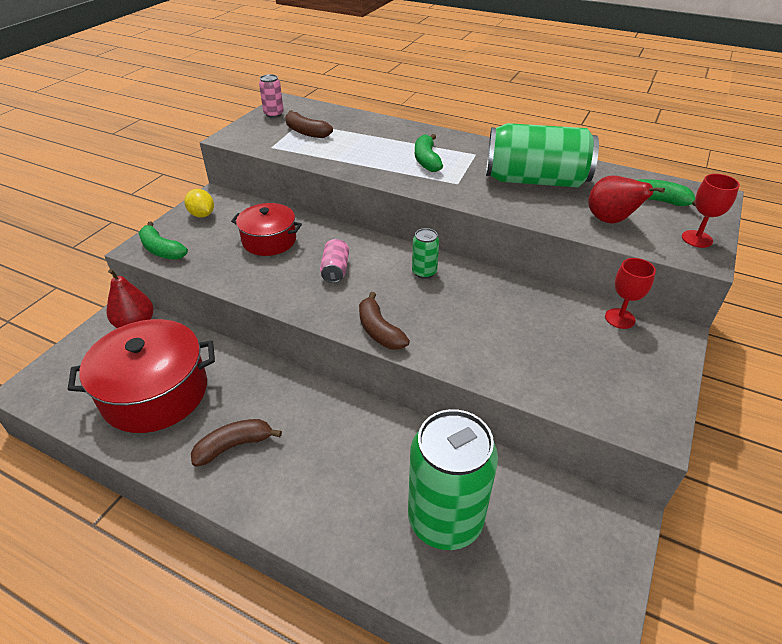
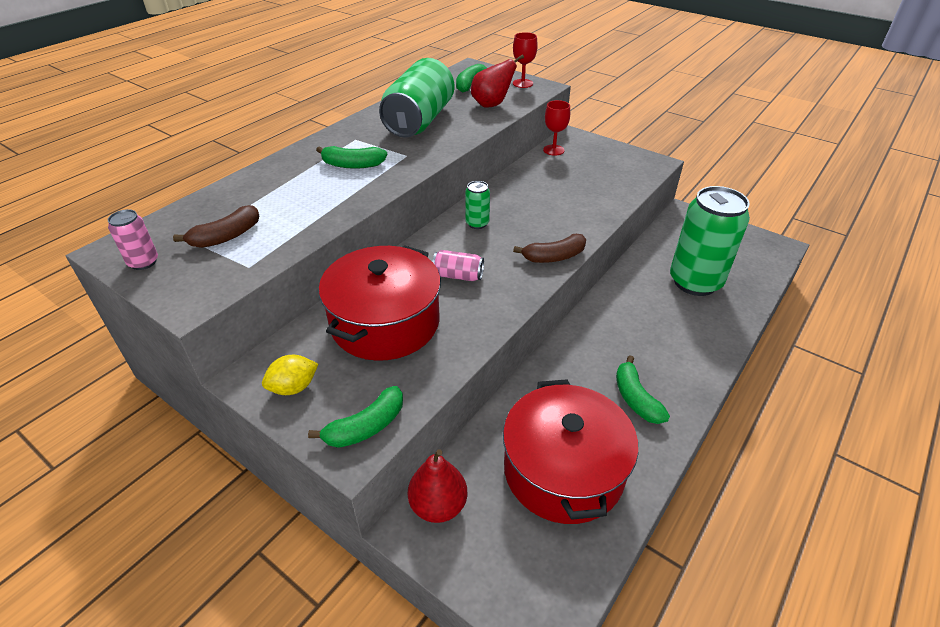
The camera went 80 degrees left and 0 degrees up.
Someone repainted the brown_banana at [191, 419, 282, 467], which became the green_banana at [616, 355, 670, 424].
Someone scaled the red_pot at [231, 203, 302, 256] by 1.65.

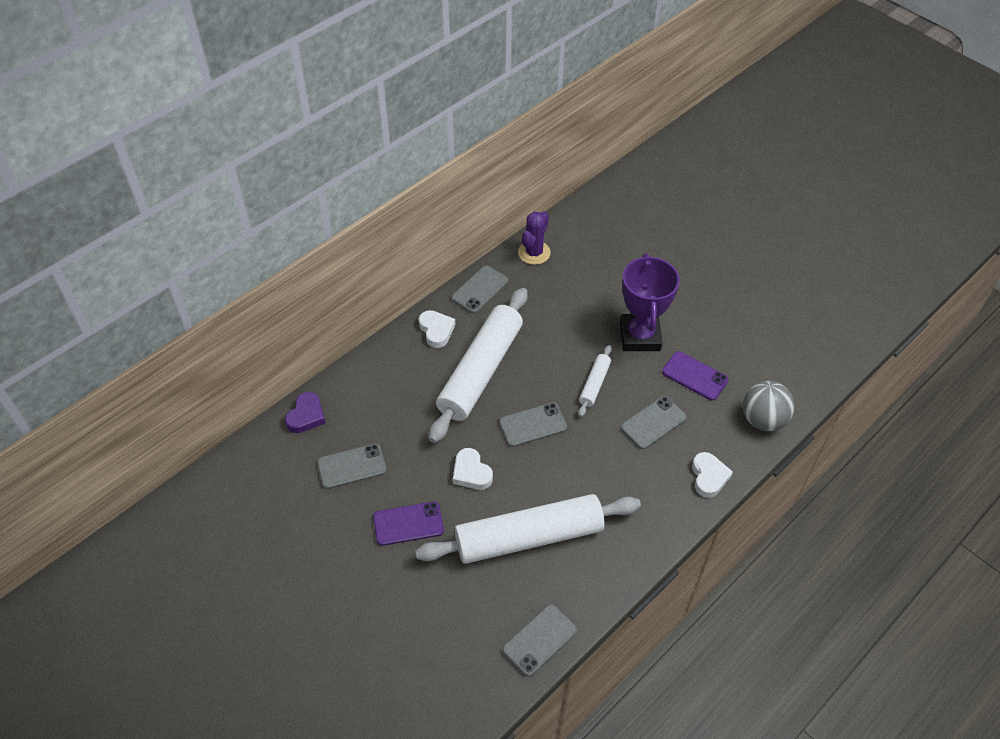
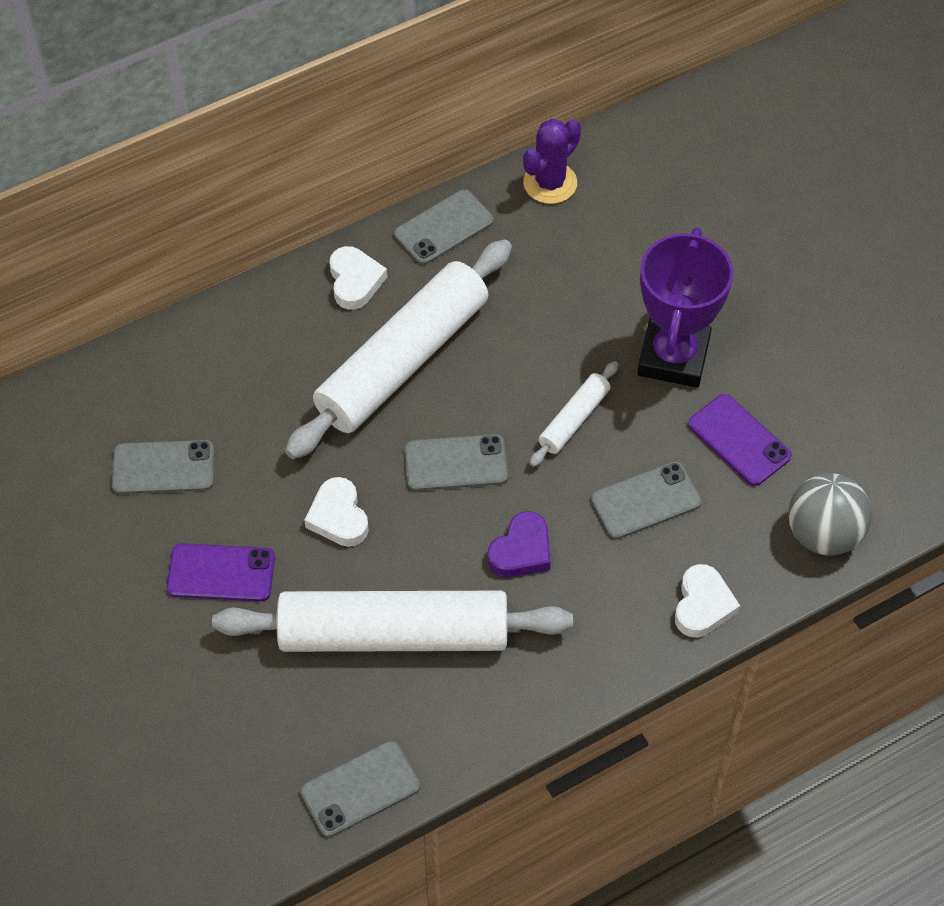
The camera went 15 degrees right and 5 degrees up.
Someone carried the purple_heart from [285, 392, 325, 433] to [488, 511, 551, 577].

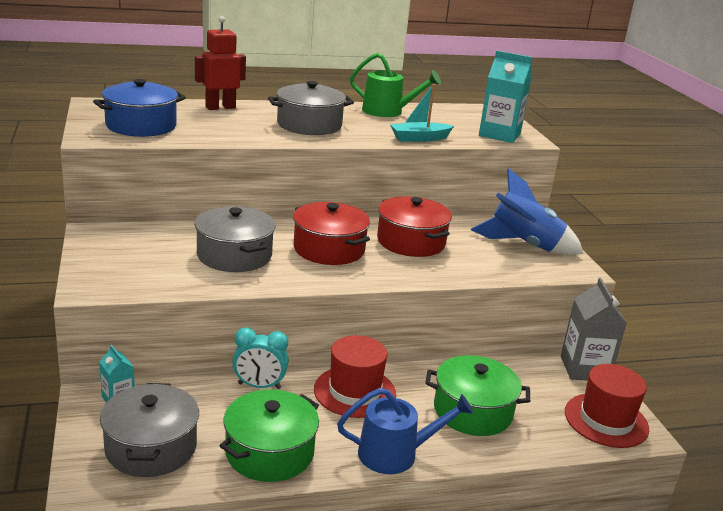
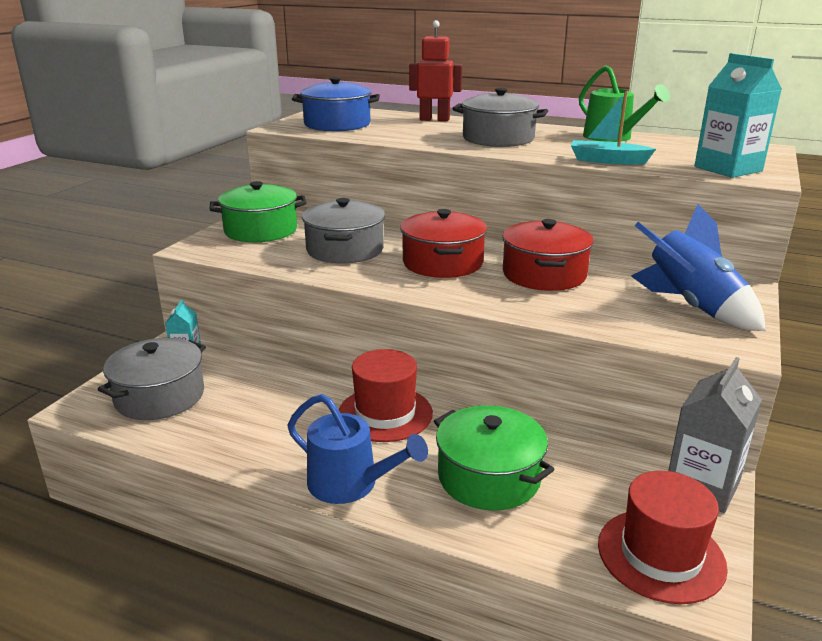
The camera went 40 degrees right and 0 degrees up.
Someone carried the green_pot from [219, 389, 319, 482] to [210, 181, 307, 242].
Someone took away the turquoise_clock at [233, 327, 289, 389].

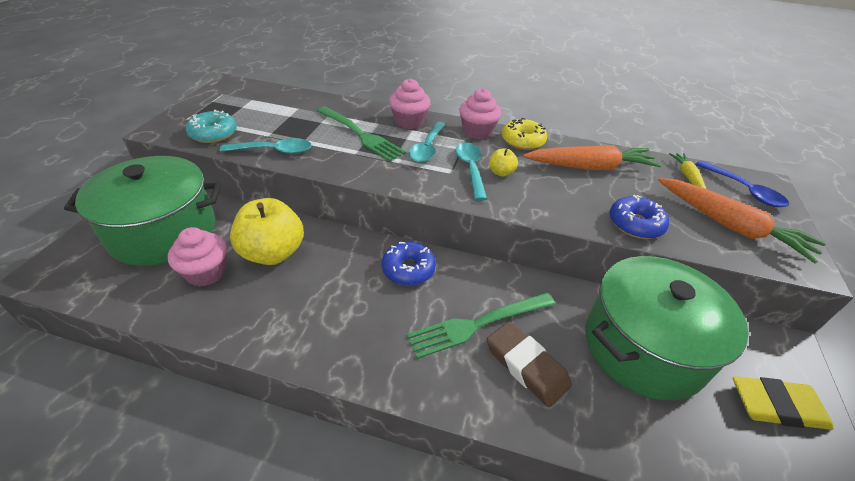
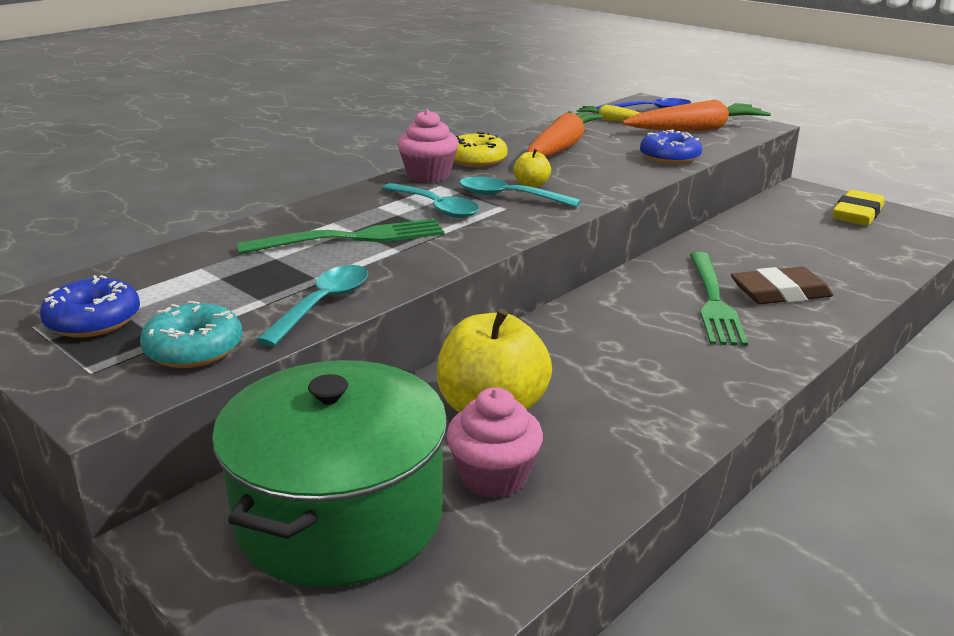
The camera went 60 degrees left and 15 degrees down.
Someone carried the blue_donut from [382, 242, 436, 286] to [40, 275, 140, 337].
Someone took away the pink_cupcake at [389, 78, 431, 129].
Someone took away the green_pot at [585, 256, 748, 400].

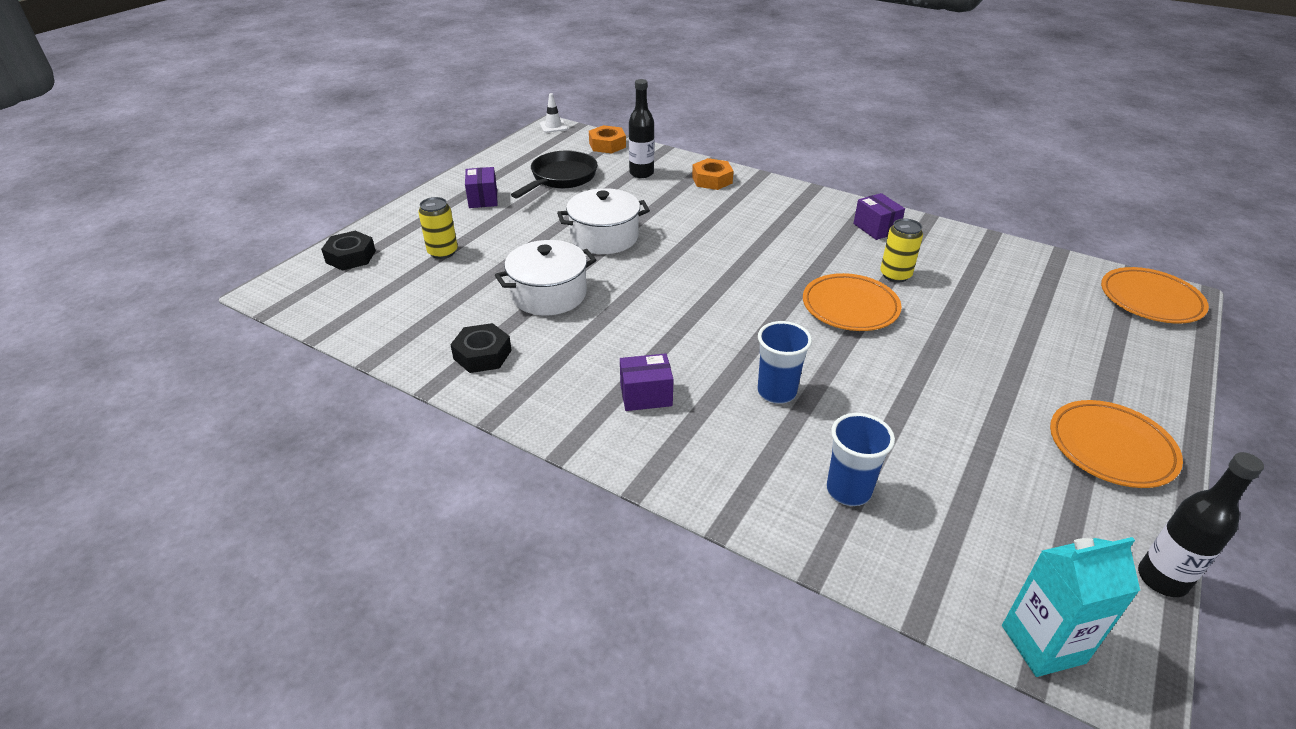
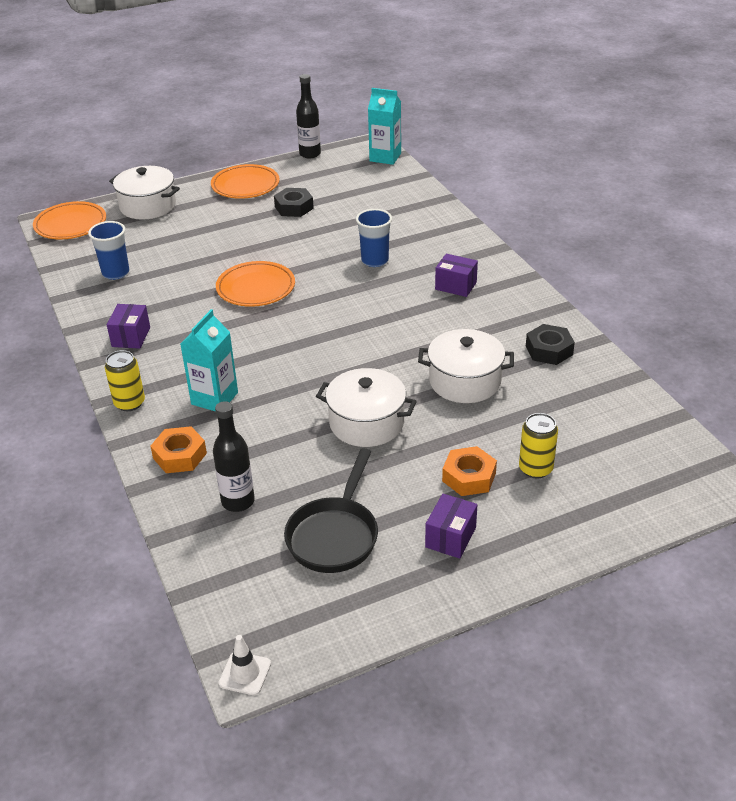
The camera went 145 degrees left and 0 degrees up.
Someone carried the black_nut from [321, 231, 376, 271] to [274, 188, 314, 217].
Someone rotated the black_pan at [511, 150, 597, 198] by 45 degrees counterclockwise.
Someone carried the orange_nut from [589, 125, 626, 154] to [442, 446, 497, 496].
Someone carried the blue_cup from [826, 413, 895, 506] to [88, 221, 129, 280].
Someone carried the yellow_can from [880, 218, 923, 282] to [105, 350, 145, 411].
Someone put down the white_pot at [109, 166, 180, 220].
Someone put down the turquoise_carton at [180, 309, 238, 412].

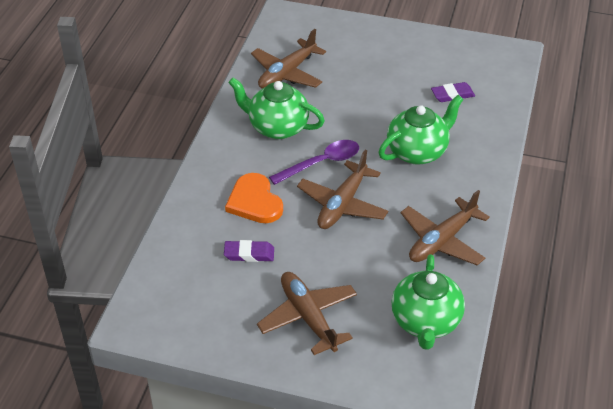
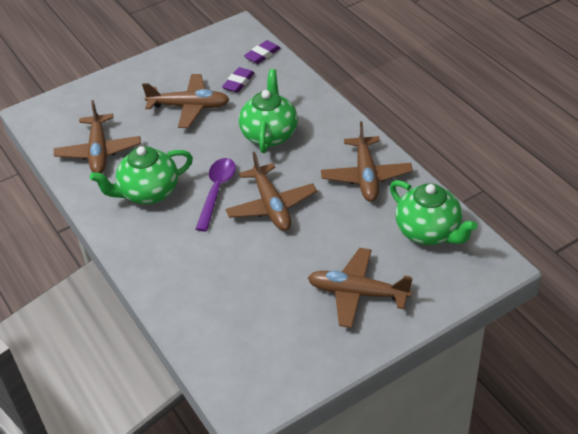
The camera went 45 degrees left and 0 degrees up.
Someone carried the purple_eraser from [224, 240, 274, 262] to [244, 40, 281, 64].
Someone took away the orange_heart at [225, 173, 283, 223].
Someone put down the brown_plane at [142, 74, 230, 128].

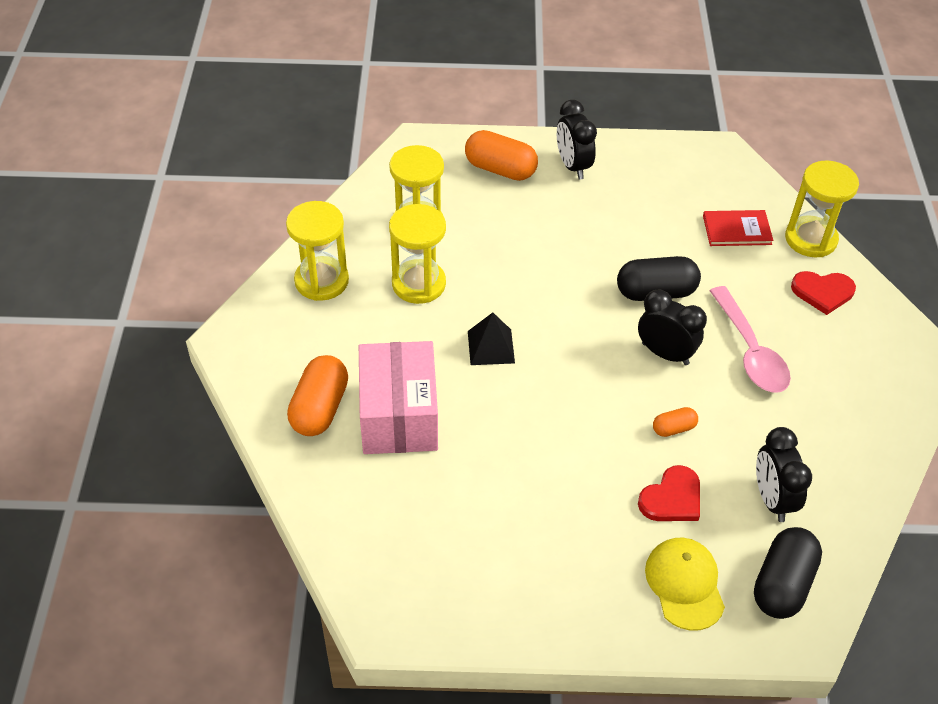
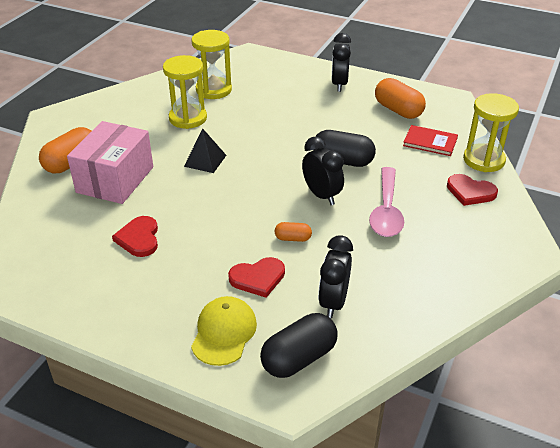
The camera went 25 degrees right and 10 degrees down.
Someone took away the yellow_hourglass at [286, 201, 349, 301].
Someone carried the orange_capsule from [465, 130, 538, 181] to [375, 78, 426, 119].
Someone put down the red_heart at [112, 216, 158, 257].

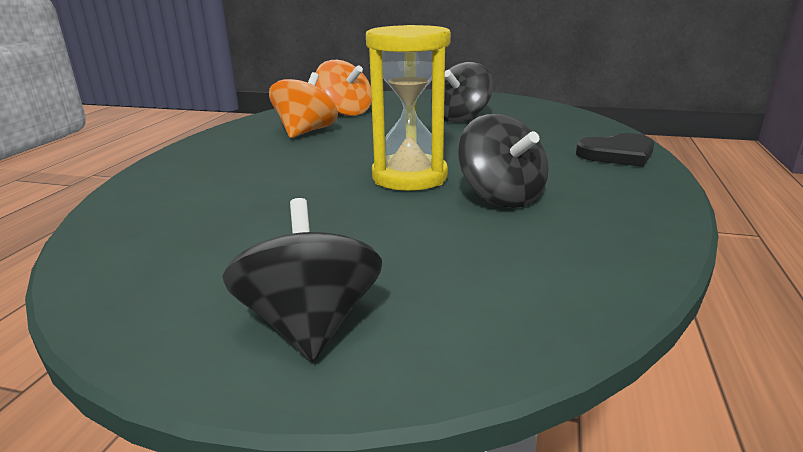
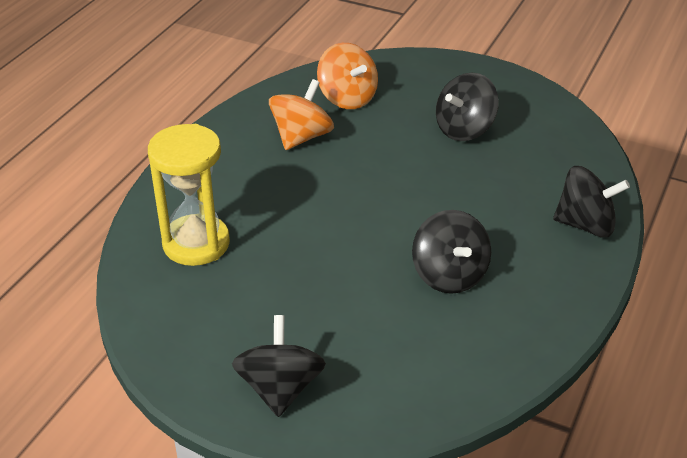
The camera went 10 degrees right and 15 degrees up.
Someone carried the yellow_hourglass from [366, 25, 451, 191] to [148, 124, 230, 266].
Someone swapped the black_heart at [576, 133, 654, 167] for the black_spinning_top at [553, 166, 630, 237].

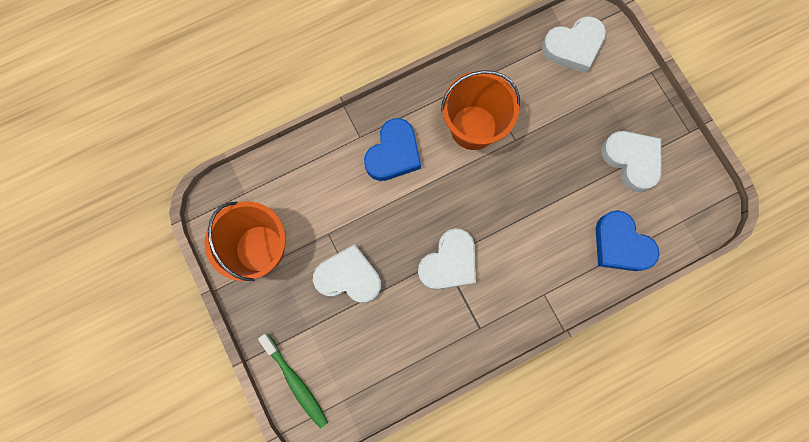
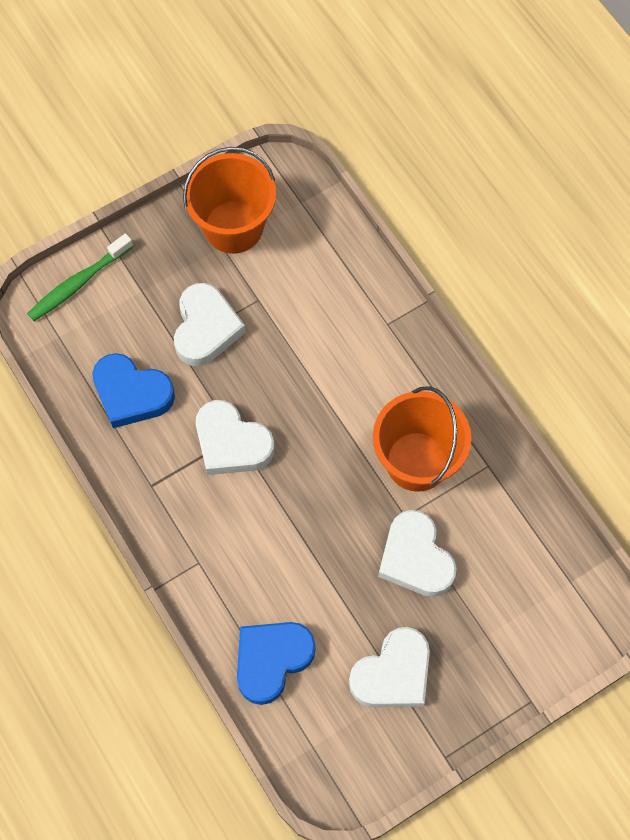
The camera went 85 degrees right and 10 degrees down.
Someone carried the blue_heart from [364, 118, 421, 181] to [92, 353, 175, 428].
Someone carried the white_heart from [542, 16, 606, 73] to [378, 510, 457, 597].

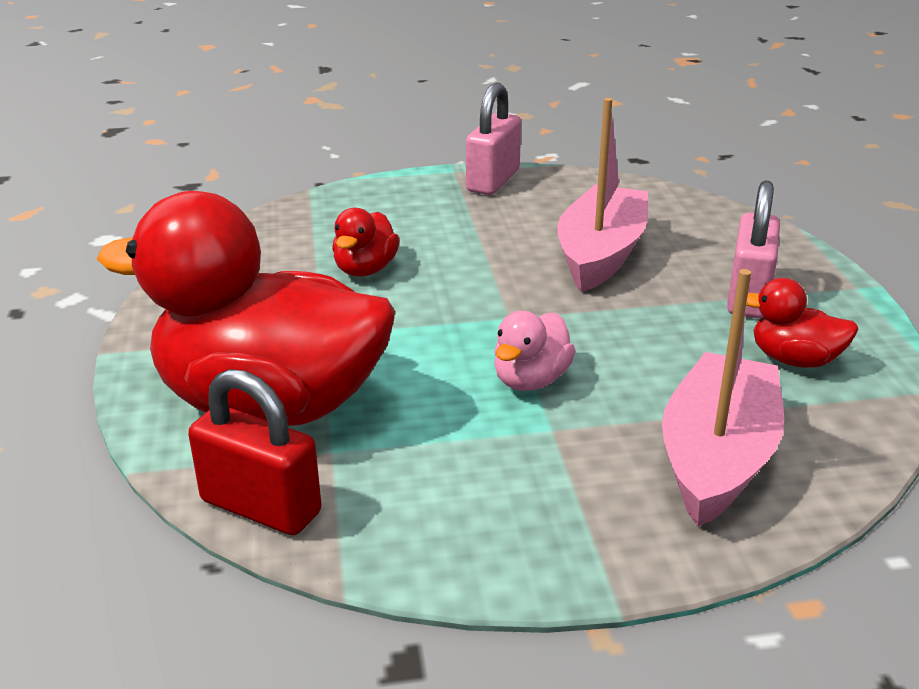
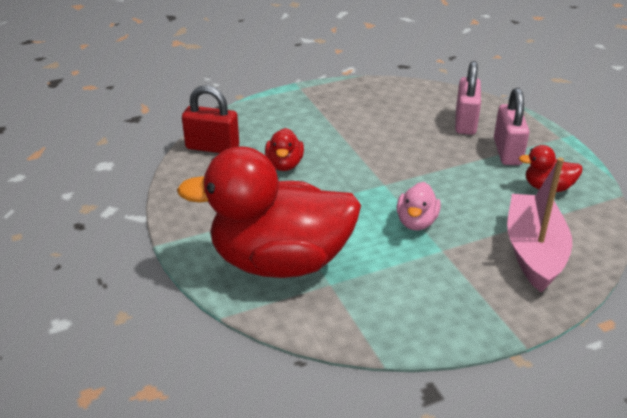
The camera went 15 degrees left and 5 degrees up.
Someone carried the red_padlock from [188, 369, 322, 535] to [182, 85, 239, 153].
Someone carried the pink_padlock from [466, 83, 521, 195] to [455, 61, 481, 135].
Someone took away the pink_boat at [557, 98, 648, 292].

